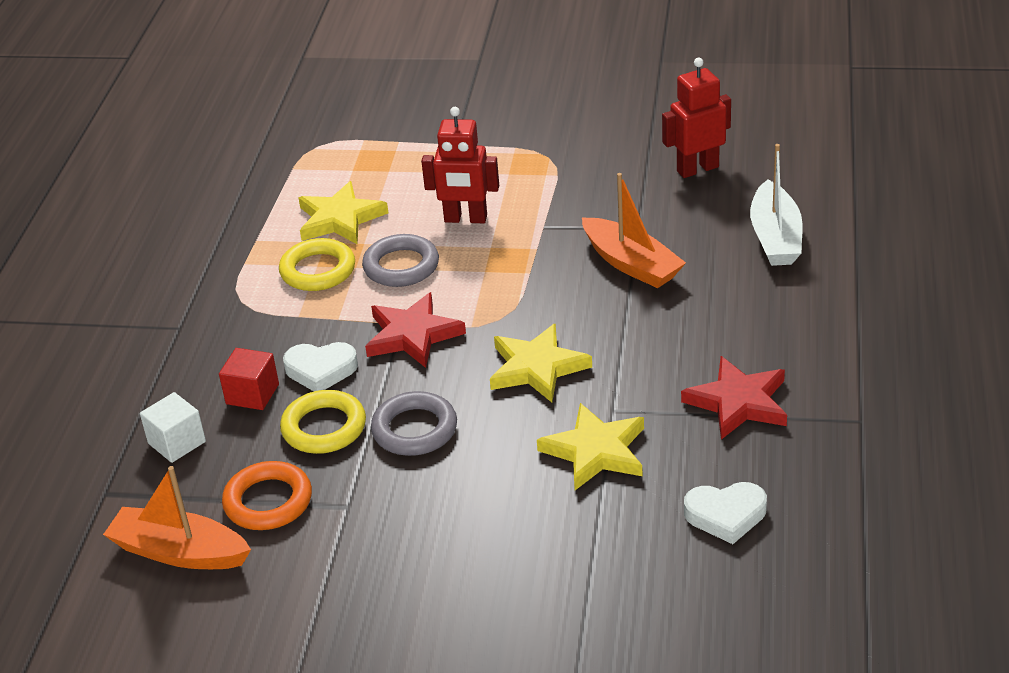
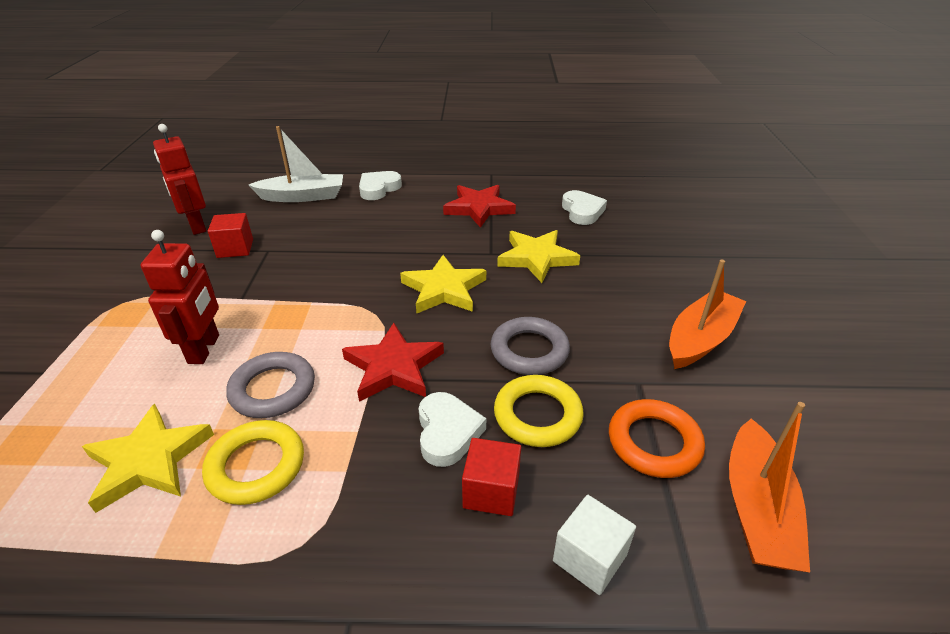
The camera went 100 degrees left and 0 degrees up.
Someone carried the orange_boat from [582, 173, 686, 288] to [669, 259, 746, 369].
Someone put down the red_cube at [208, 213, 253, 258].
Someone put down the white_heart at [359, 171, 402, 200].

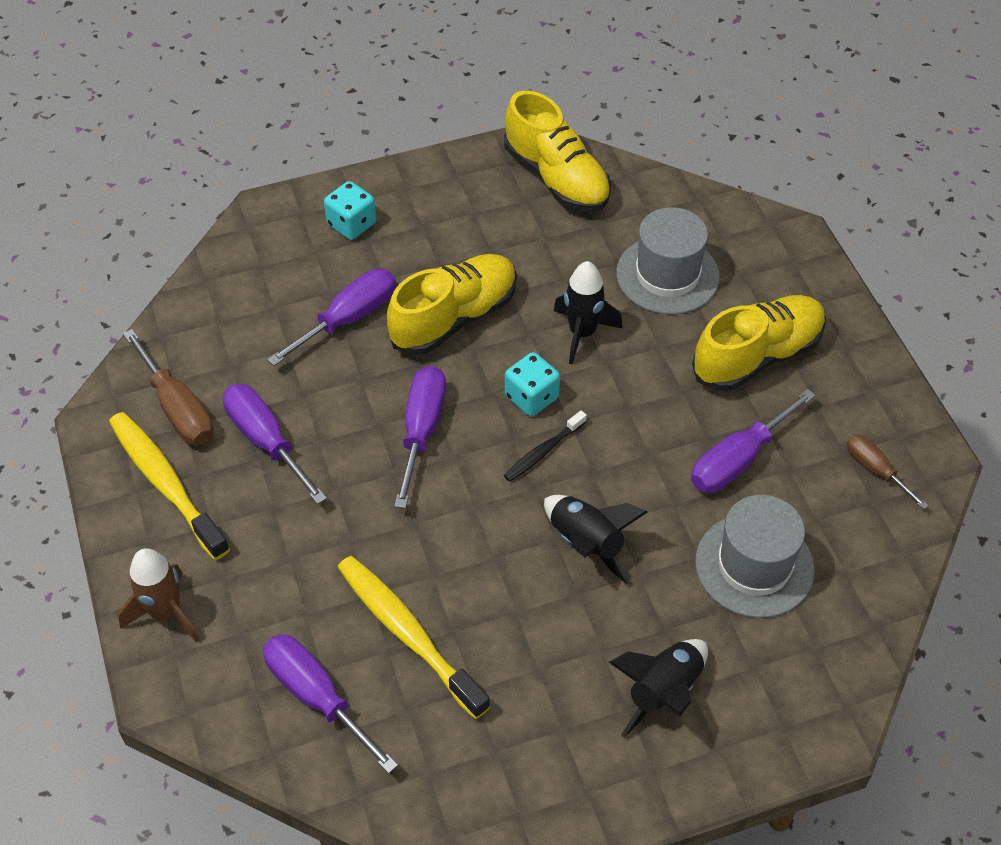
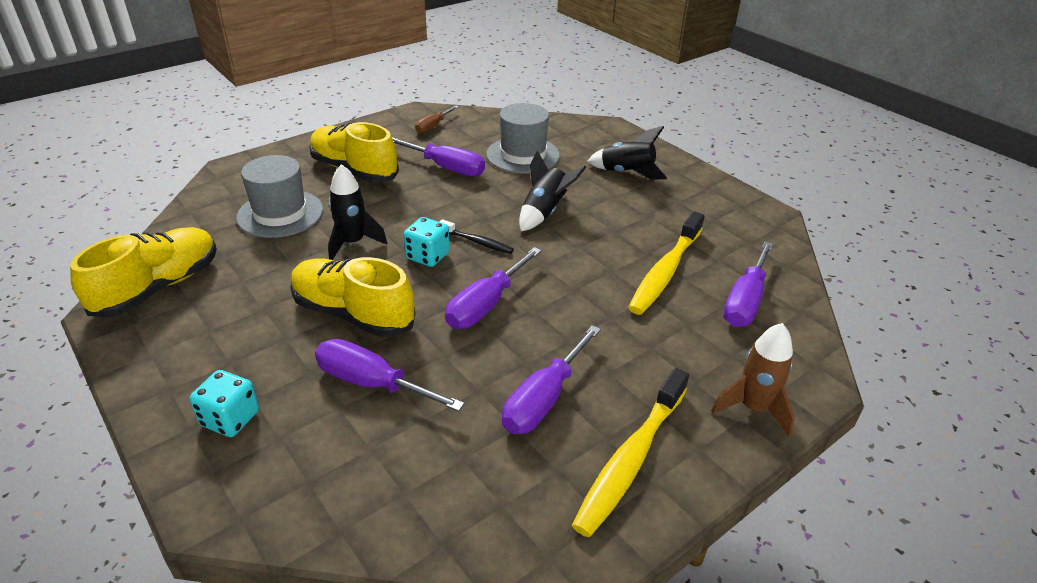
The camera went 110 degrees left and 15 degrees down.
Someone took away the brown_screwdriver at [123, 329, 214, 446].
Someone rotated the purple_screwdriver at [394, 366, 446, 509] by 45 degrees counterclockwise.

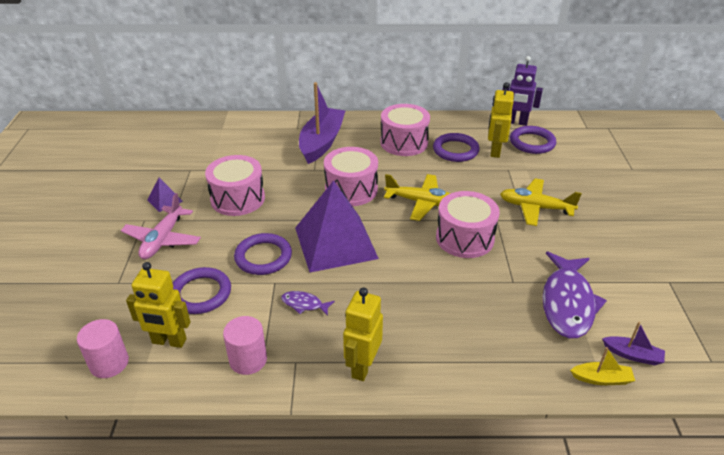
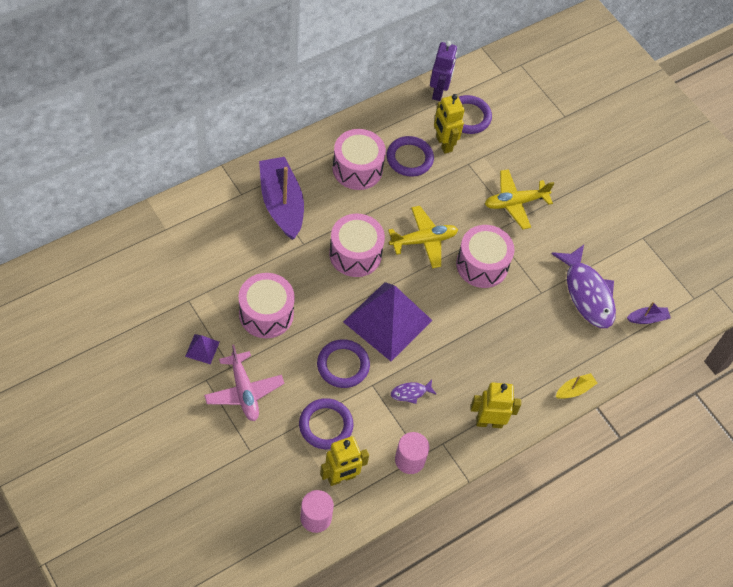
The camera went 40 degrees left and 20 degrees up.
Someone rotated the yellow_robot at [343, 288, 383, 381] by 105 degrees clockwise.
Someone rotated the purple_robot at [503, 56, 543, 126] by 60 degrees counterclockwise.
Someone carried the yellow_boat from [570, 347, 635, 385] to [556, 373, 597, 399].

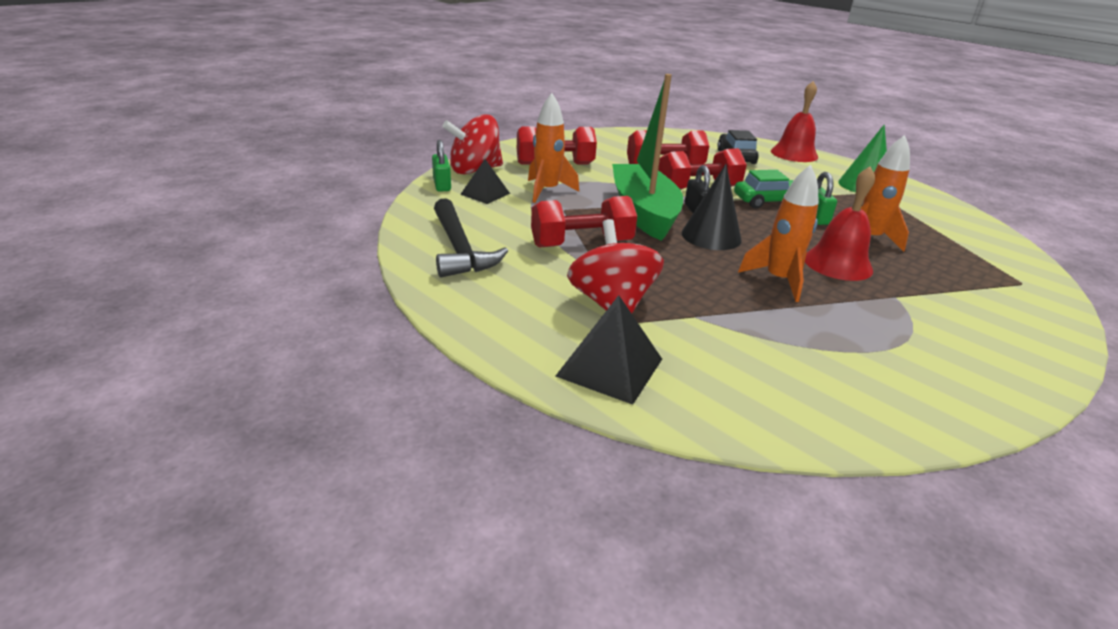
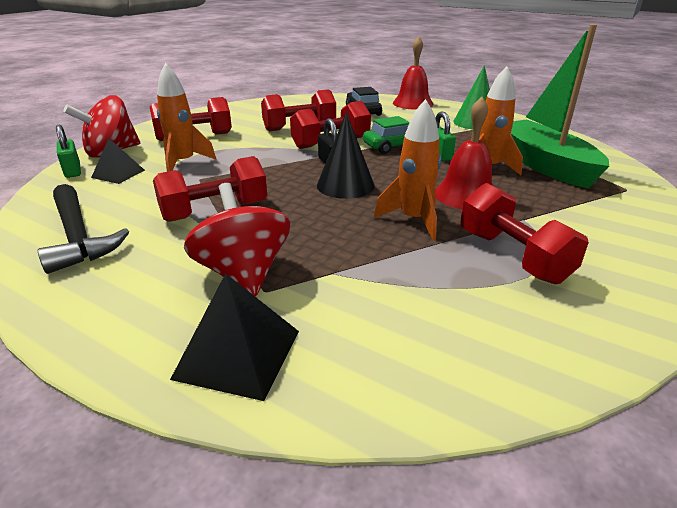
The camera went 10 degrees left and 0 degrees up.
Someone carried the green_boat from [612, 74, 683, 241] to [511, 24, 609, 188].
Someone put down the red_dumbbell at [461, 183, 589, 284].

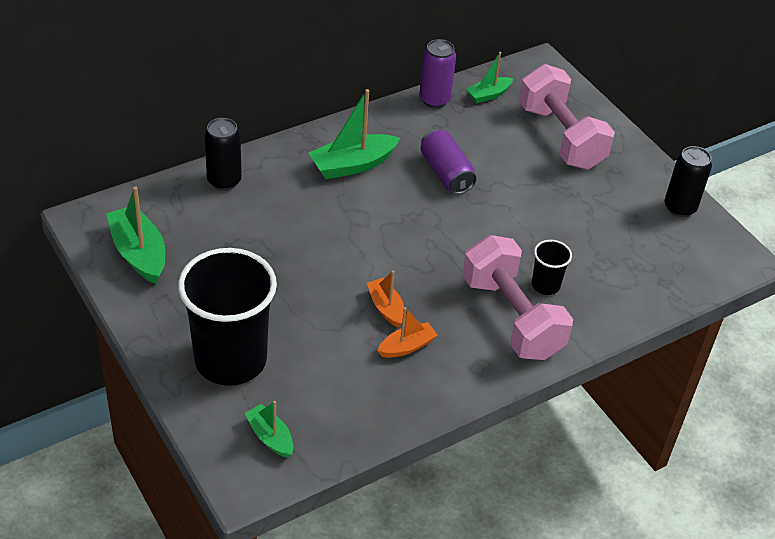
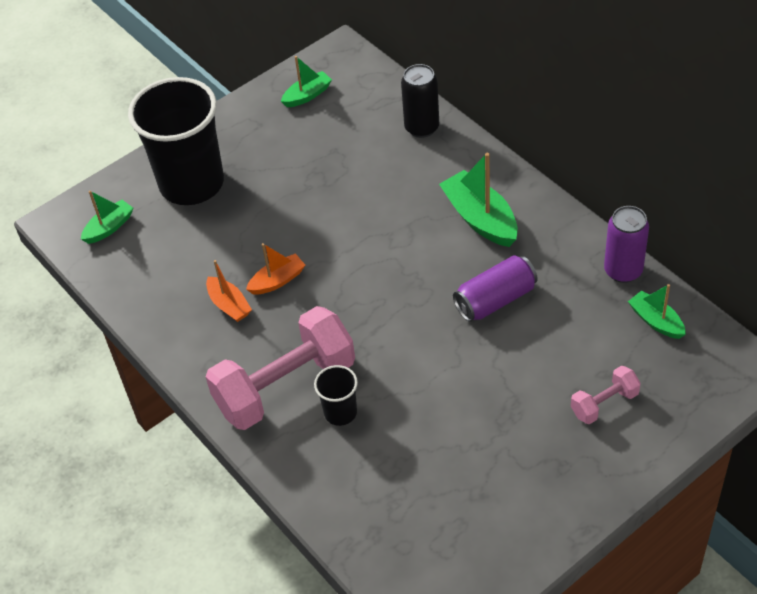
The camera went 90 degrees right and 5 degrees up.
Someone scaled the green_boat at [106, 186, 165, 284] by 0.59.
Someone scaled the pink_dumbbell at [519, 64, 615, 169] by 0.47.
Someone took away the black_can at [665, 146, 712, 217].

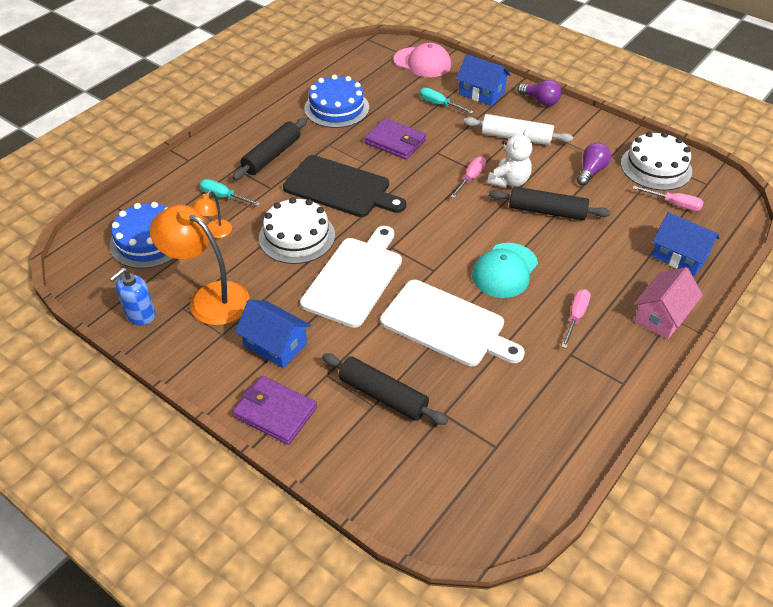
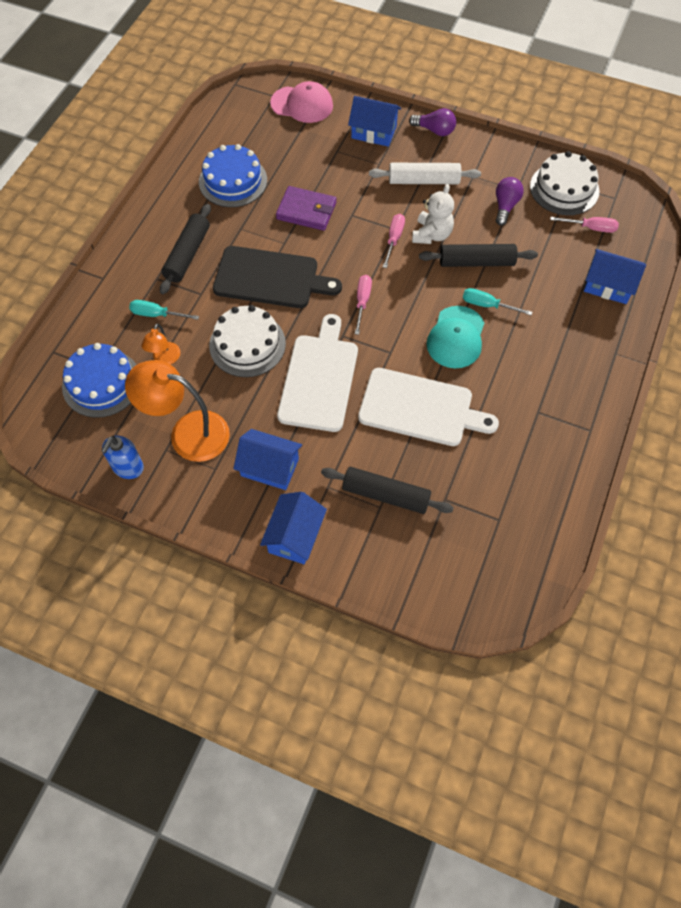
The camera went 15 degrees left and 15 degrees up.
Someone swapped the purple_wallet at [232, 376, 317, 445] for the blue_house at [260, 492, 327, 564].
Someone carried the turquoise_screwdriver from [420, 88, 473, 114] to [463, 288, 532, 315].
Someone carried the pink_screwdriver from [562, 289, 591, 348] to [355, 275, 372, 335].
Someone took away the pink_house at [634, 267, 703, 339].

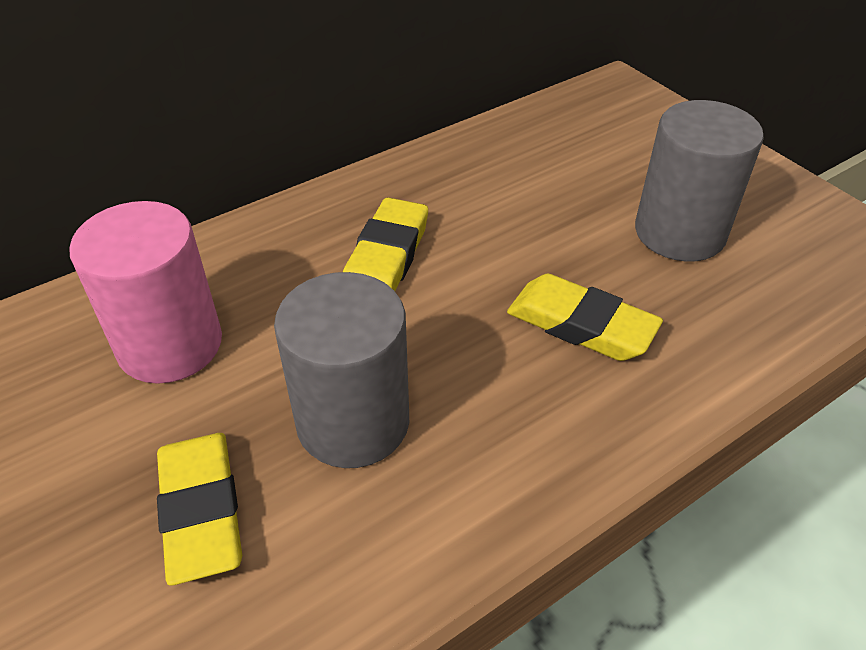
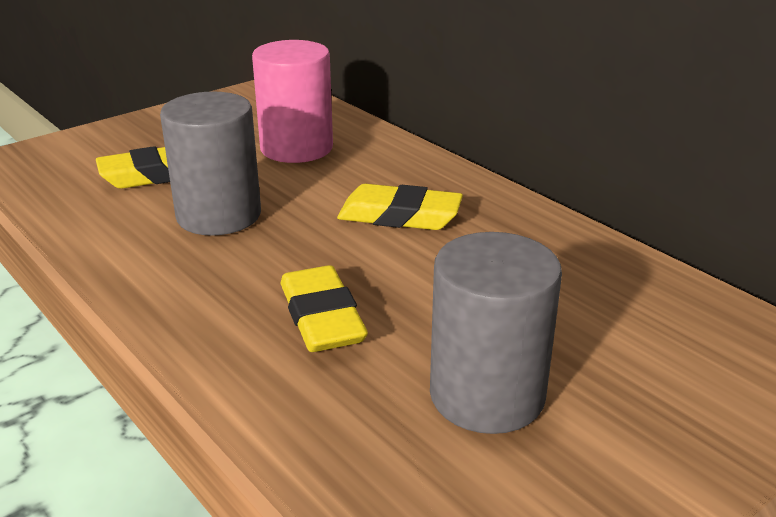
The camera went 85 degrees right and 15 degrees down.
Someone rotated the yellow_eraser at [507, 274, 663, 361] by 45 degrees counterclockwise.

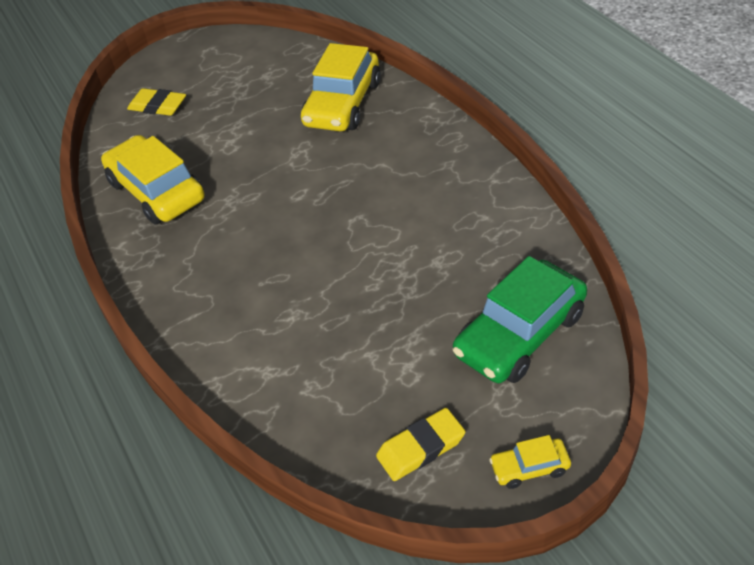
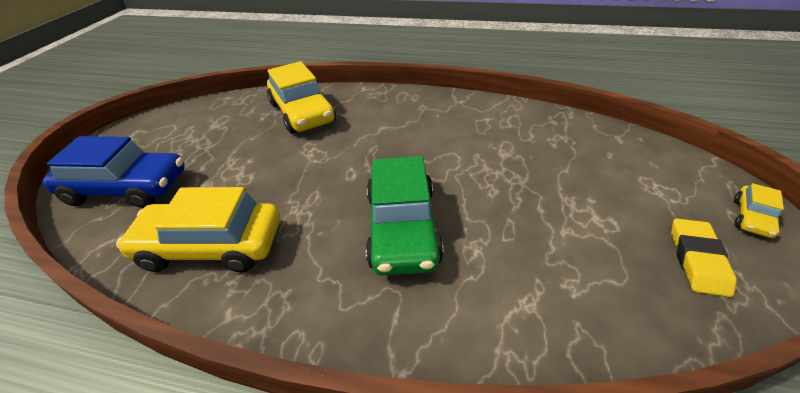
The camera went 50 degrees left and 5 degrees down.
Someone swapped the yellow_eraser at [127, 88, 186, 116] for the blue_car at [43, 136, 185, 208].
Someone carried the green_car from [453, 256, 587, 383] to [366, 156, 444, 276].

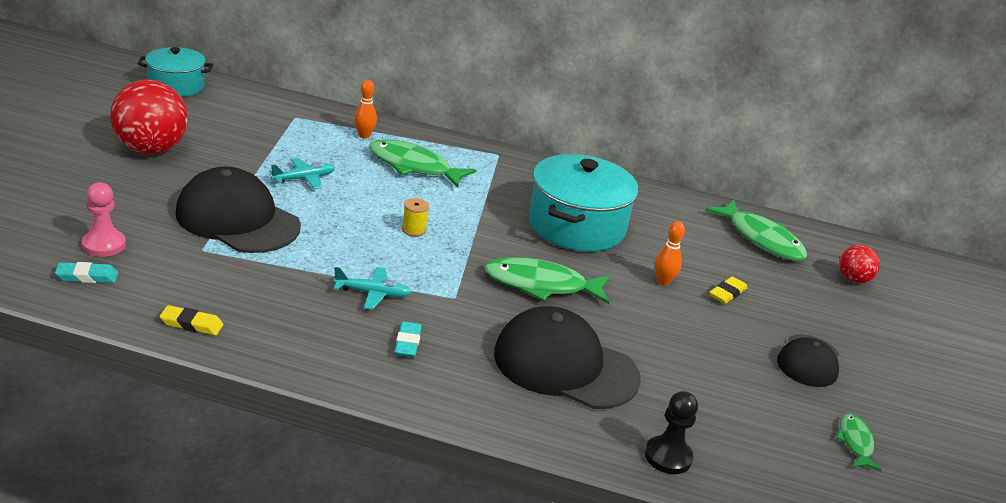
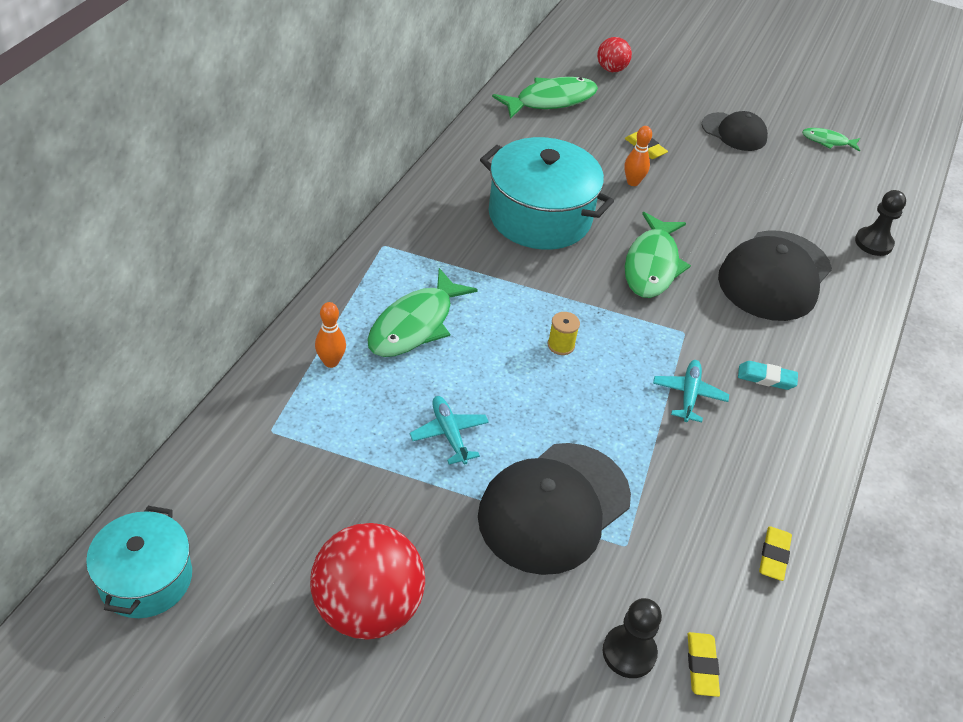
The camera went 80 degrees left and 15 degrees up.
Someone repainted the turquoise_eraser at [55, 262, 118, 283], which became the yellow_eraser at [688, 632, 720, 697].
Someone repainted the pink_pawn at [82, 182, 126, 257], which became the black_pawn at [603, 598, 662, 678].

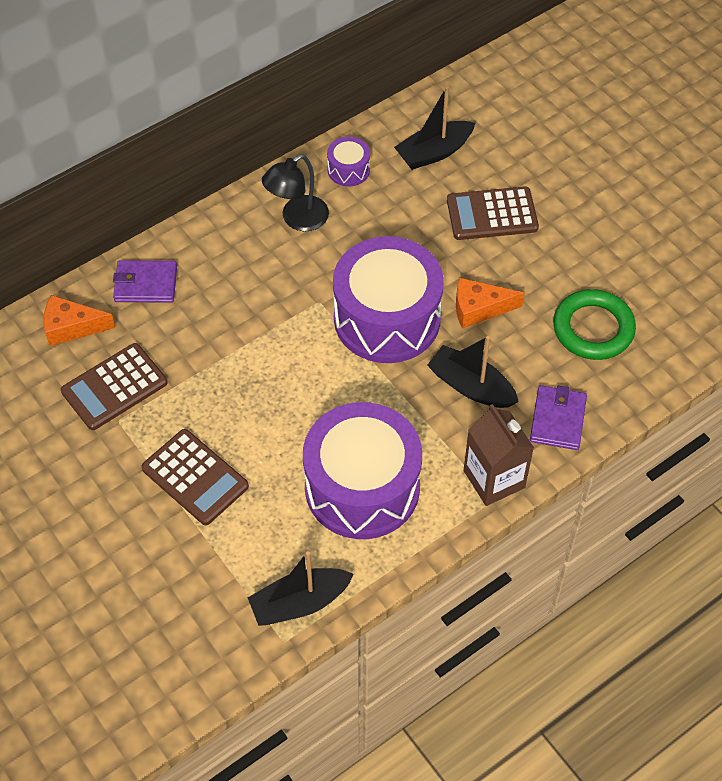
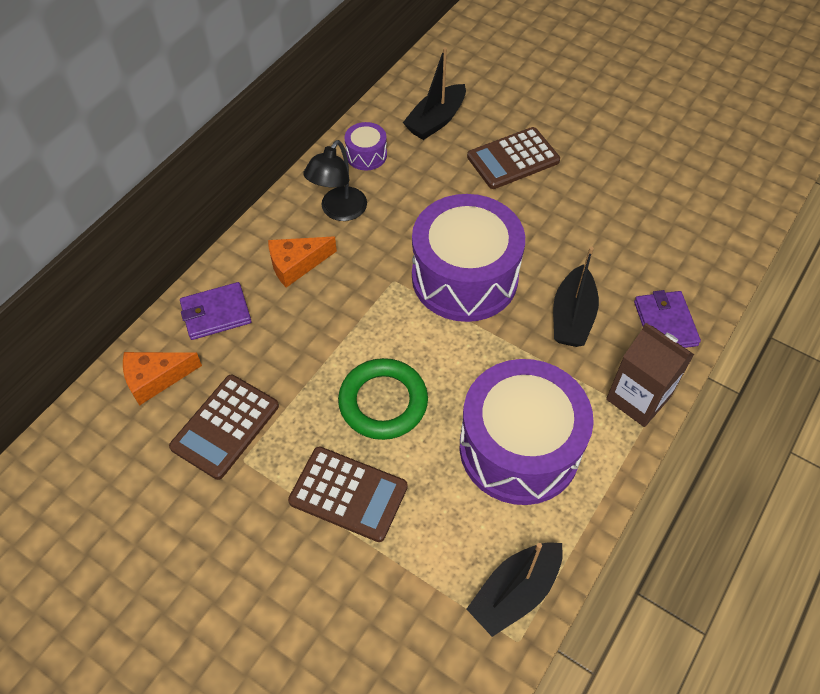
The camera went 20 degrees left and 0 degrees up.
Someone rotated the black_boat at [427, 336, 519, 408] by 90 degrees counterclockwise.
Someone carried the orange_cheese from [456, 278, 524, 329] to [268, 236, 337, 288].
Someone carried the green_ring from [553, 289, 636, 360] to [338, 358, 428, 440].

